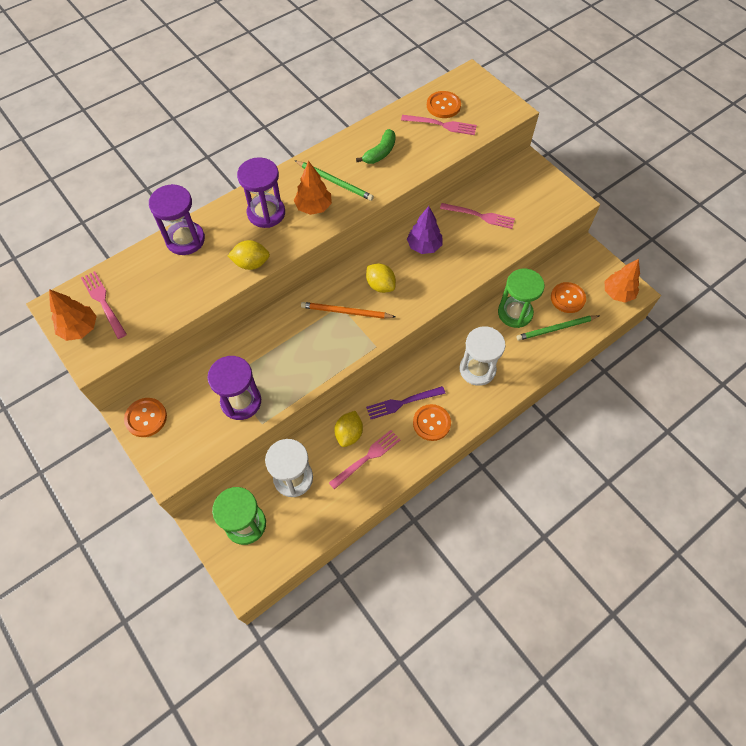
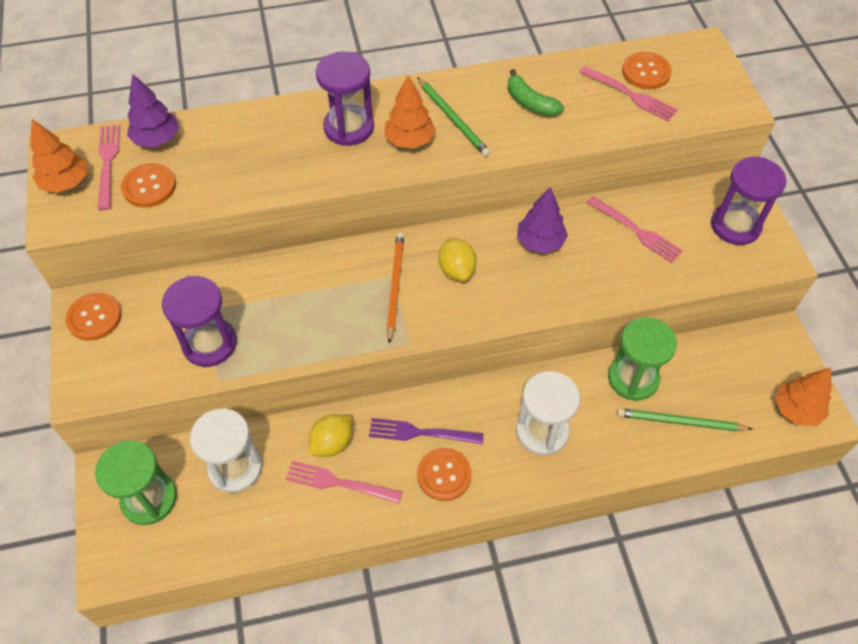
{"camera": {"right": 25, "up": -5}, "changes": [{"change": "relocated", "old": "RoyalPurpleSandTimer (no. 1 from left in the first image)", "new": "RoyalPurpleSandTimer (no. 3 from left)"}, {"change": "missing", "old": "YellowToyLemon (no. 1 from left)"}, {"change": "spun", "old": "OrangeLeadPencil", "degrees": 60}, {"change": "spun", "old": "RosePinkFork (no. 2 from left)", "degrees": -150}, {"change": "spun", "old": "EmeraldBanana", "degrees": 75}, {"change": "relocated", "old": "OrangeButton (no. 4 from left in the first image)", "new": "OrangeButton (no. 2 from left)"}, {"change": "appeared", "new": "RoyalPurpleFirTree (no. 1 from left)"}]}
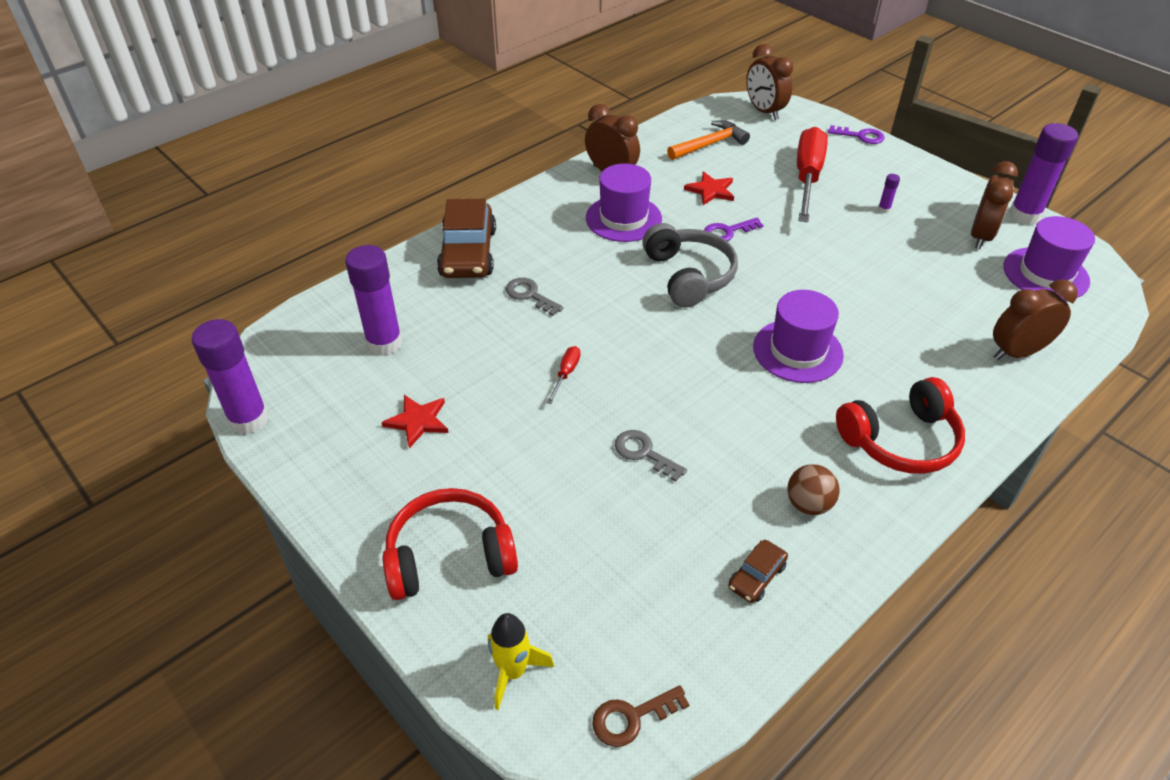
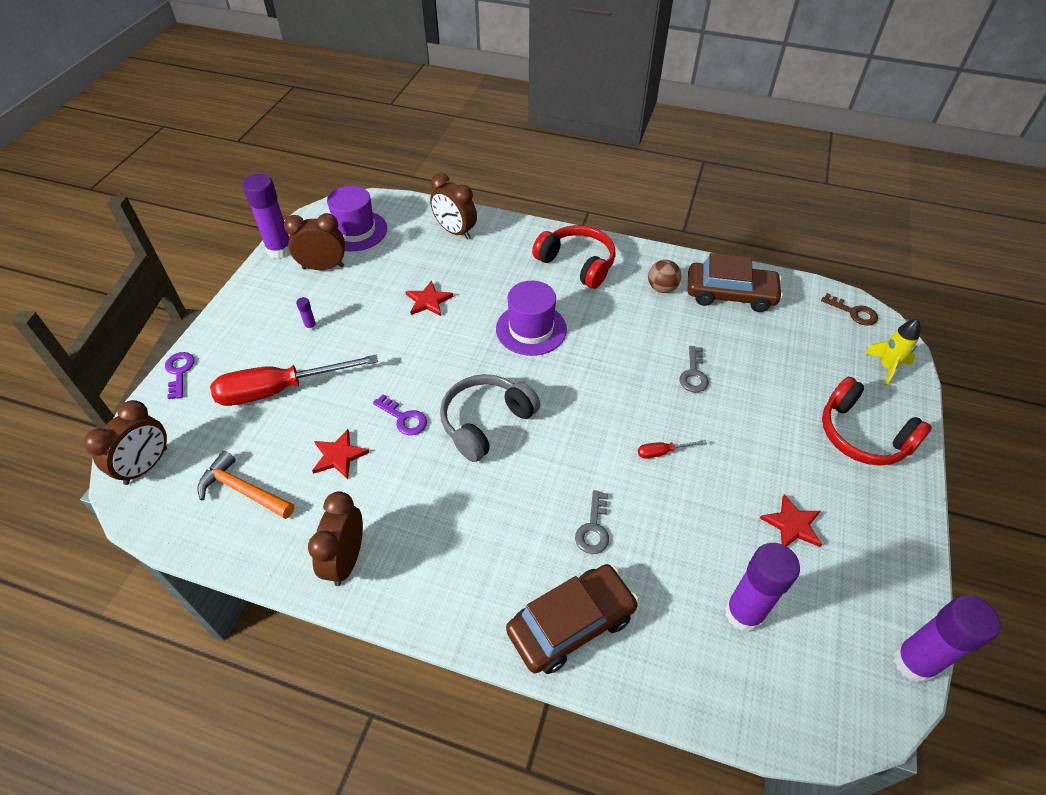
{"camera": {"right": -120, "up": 5}, "changes": [{"change": "missing", "old": "RoyalPurpleTopHat (no. 1 from left)"}, {"change": "size", "old": "RussetAutomobile (no. 2 from left)", "factor": 2.1}, {"change": "appeared", "new": "RedStarShape (no. 2 from left)"}]}
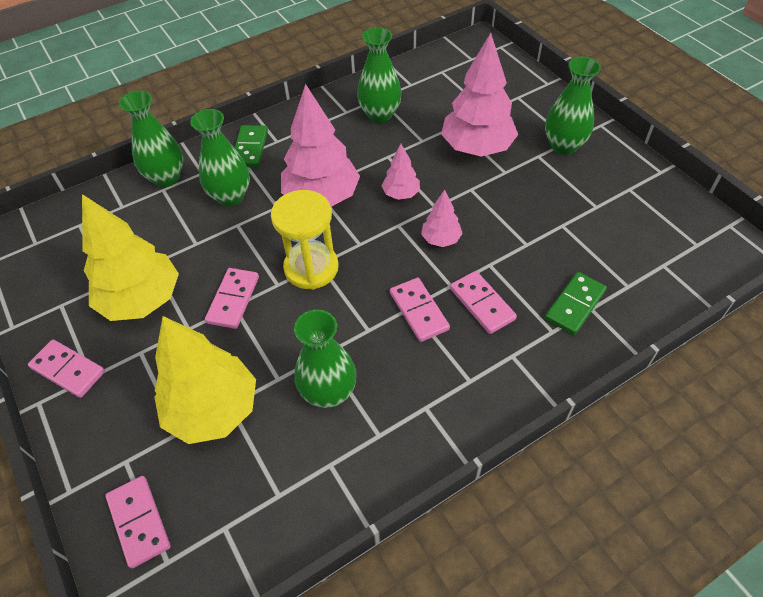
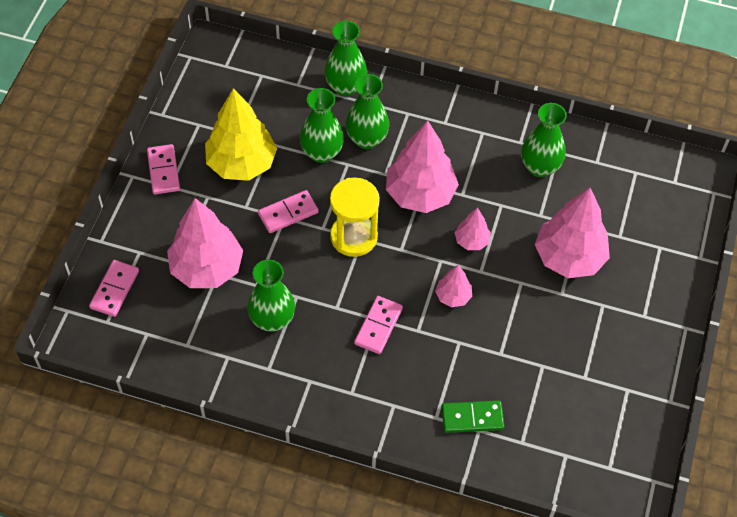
{"camera": {"right": 45, "up": 5}, "changes": [{"change": "colour", "old": "YellowFirTree (no. 2 from left)", "new": "RosePinkFirTree (no. 1 from left)"}, {"change": "missing", "old": "EmeraldDomino (no. 1 from left)"}, {"change": "missing", "old": "RosePinkDomino (no. 5 from left)"}, {"change": "relocated", "old": "EmeraldVase (no. 5 from left in the first image)", "new": "EmeraldVase (no. 2 from left)"}]}
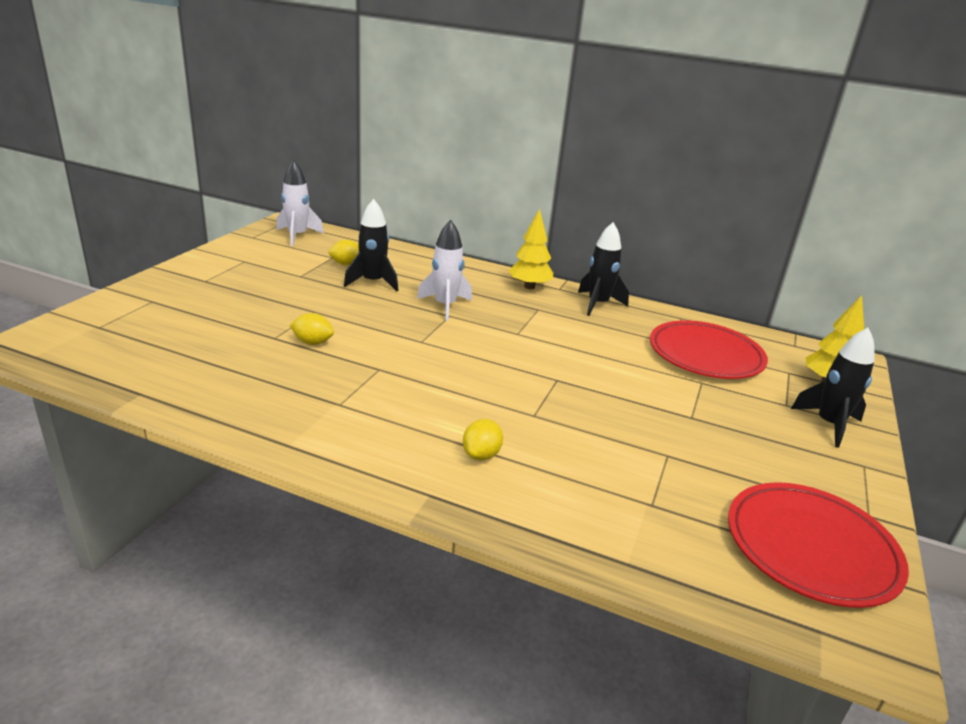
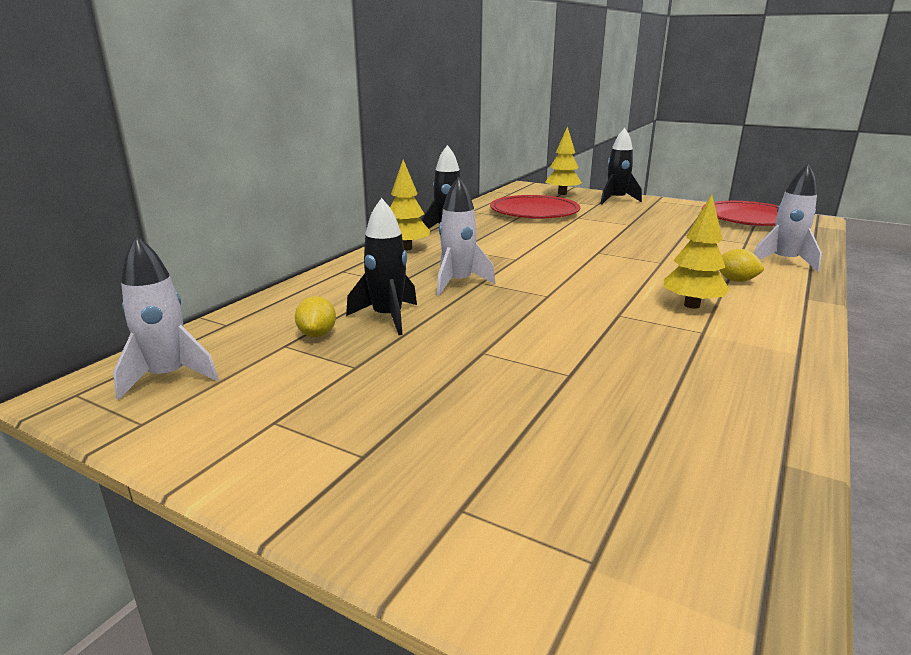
{"camera": {"right": -80, "up": -5}, "changes": [{"change": "missing", "old": "YellowToyLemon (no. 1 from left)"}, {"change": "appeared", "new": "YellowFirTree (no. 3 from left)"}, {"change": "appeared", "new": "WhiteToyRocket (no. 3 from left)"}]}
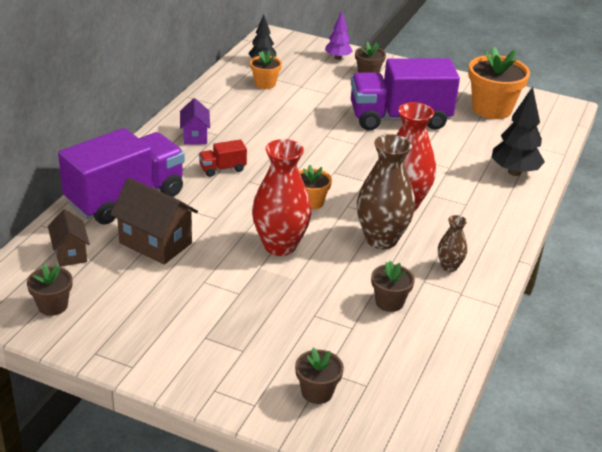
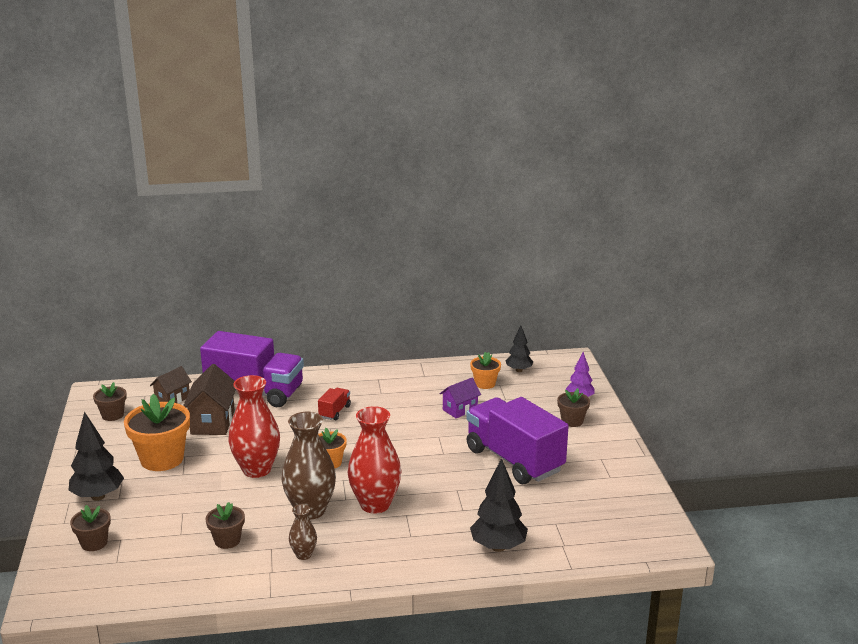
{"camera": {"right": 60, "up": -10}, "changes": [{"change": "relocated", "old": "RoyalPurpleCottage"}, {"change": "spun", "old": "RedTruck", "degrees": 75}, {"change": "relocated", "old": "OrangeFlowerPot (no. 3 from left in the first image)", "new": "OrangeFlowerPot (no. 1 from left)"}, {"change": "appeared", "new": "BlackFirTree (no. 1 from left)"}]}
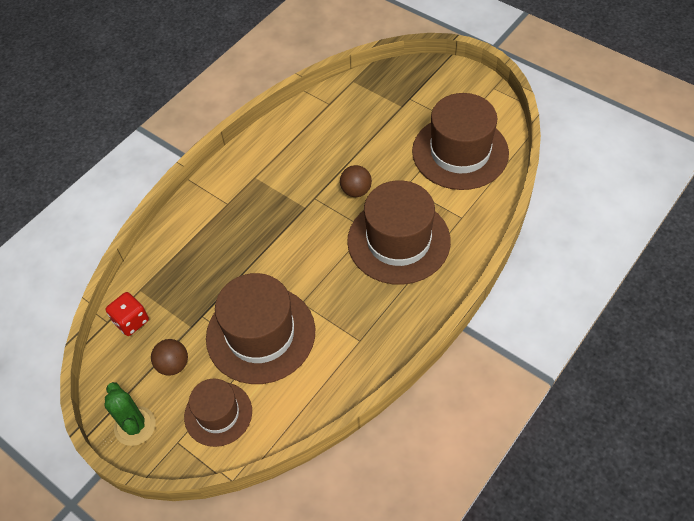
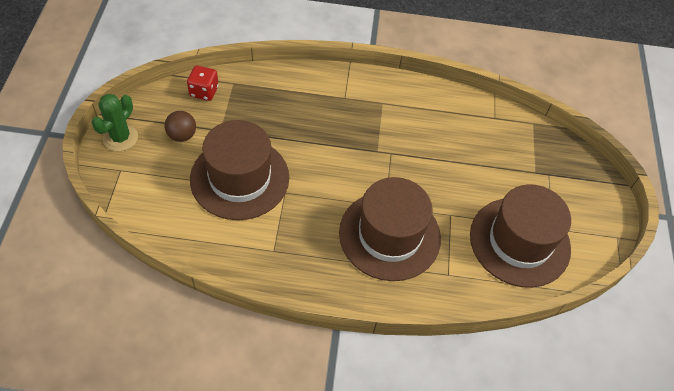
{"camera": {"right": 50, "up": 0}, "changes": [{"change": "missing", "old": "RussetTopHat (no. 1 from left)"}, {"change": "missing", "old": "RussetSphere (no. 2 from left)"}]}
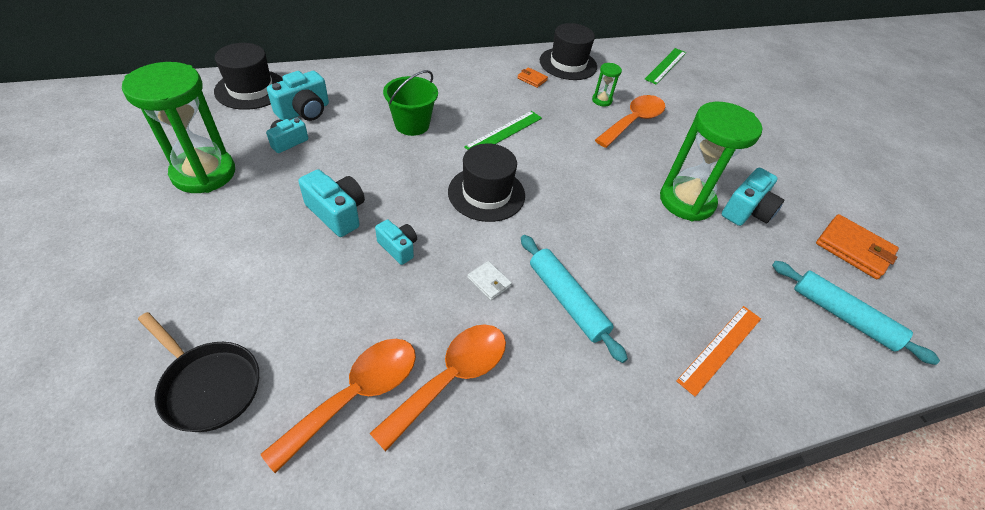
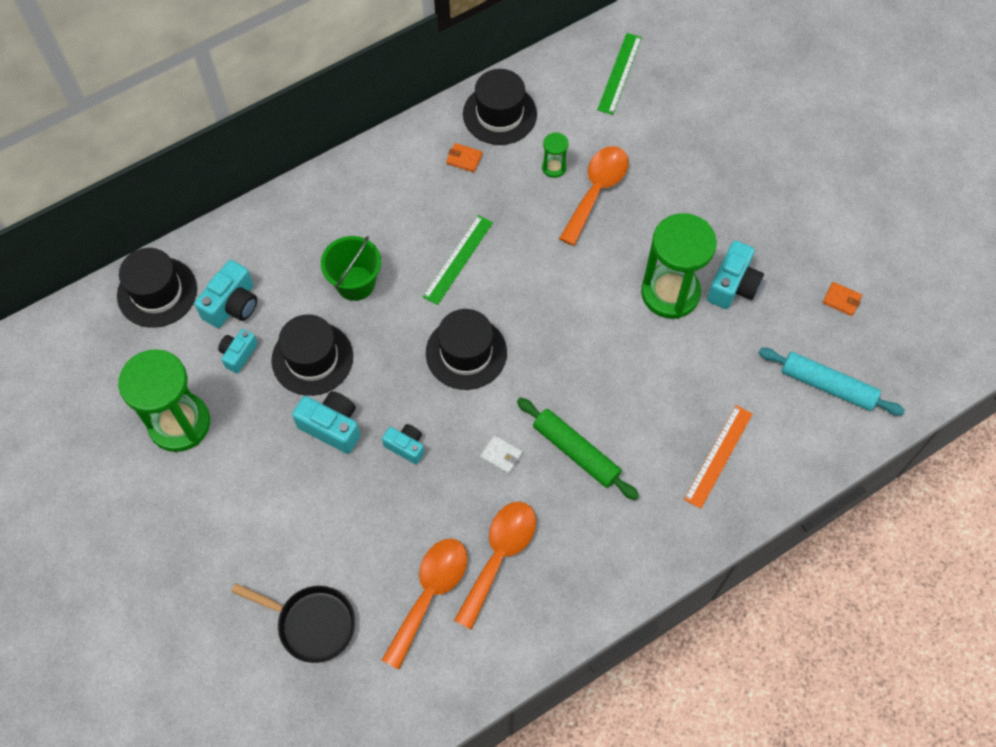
{"camera": {"right": -10, "up": 15}, "changes": [{"change": "colour", "old": "TealDoughRoller (no. 1 from left)", "new": "EmeraldDoughRoller"}, {"change": "size", "old": "OrangeWallet (no. 2 from left)", "factor": 0.51}, {"change": "appeared", "new": "BlackTopHat (no. 2 from left)"}]}
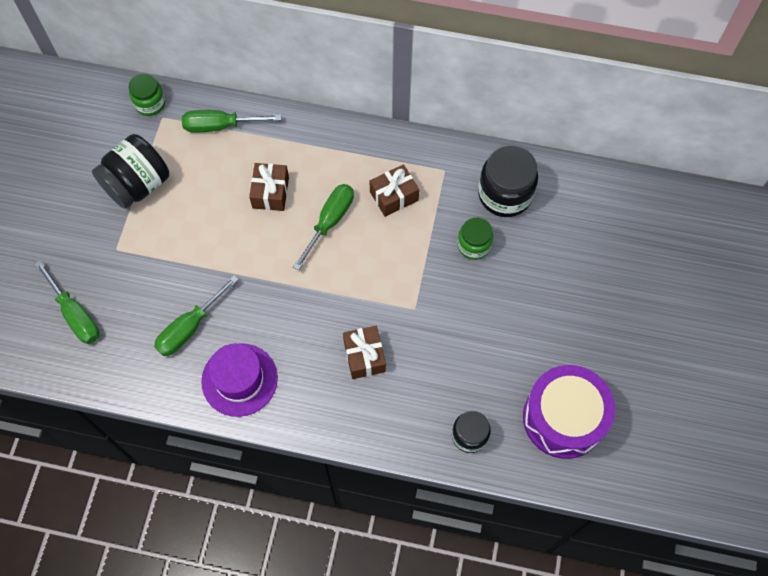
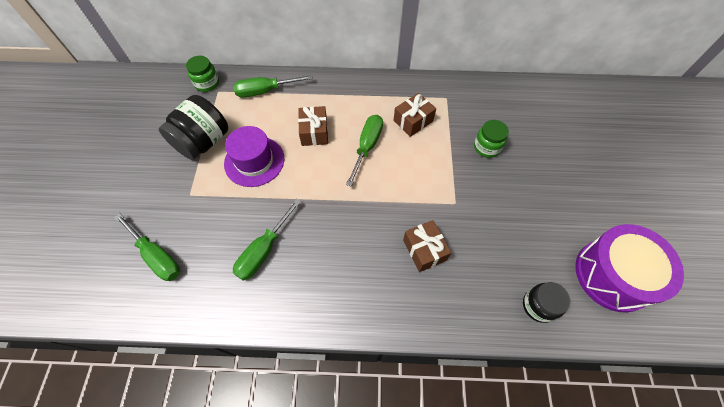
{"camera": {"right": -10, "up": -5}, "changes": [{"change": "relocated", "old": "RoyalPurpleTopHat"}, {"change": "missing", "old": "BlackJar (no. 3 from left)"}]}
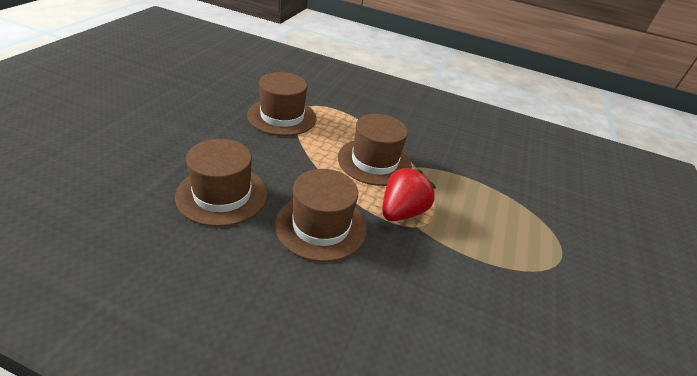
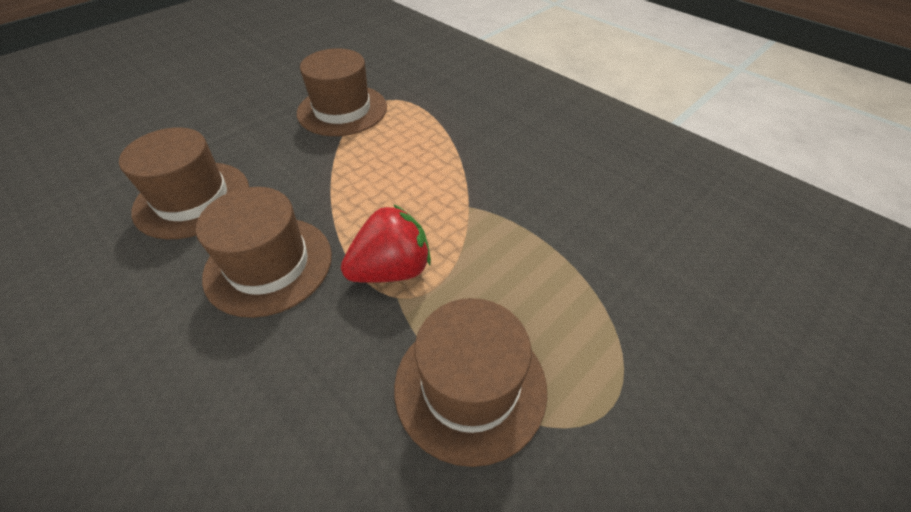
{"camera": {"right": 30, "up": 10}, "changes": [{"change": "relocated", "old": "RussetTopHat (no. 4 from left)"}]}
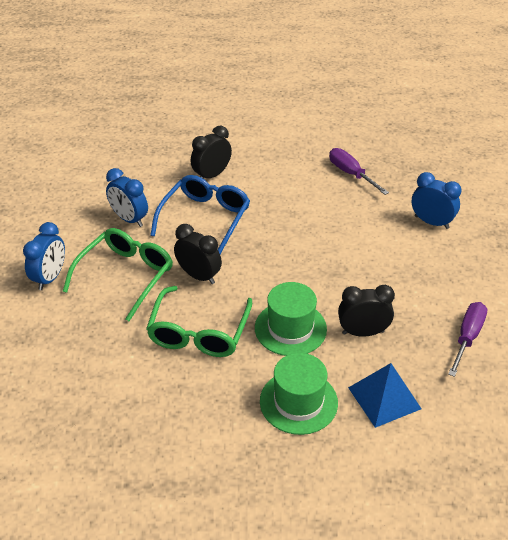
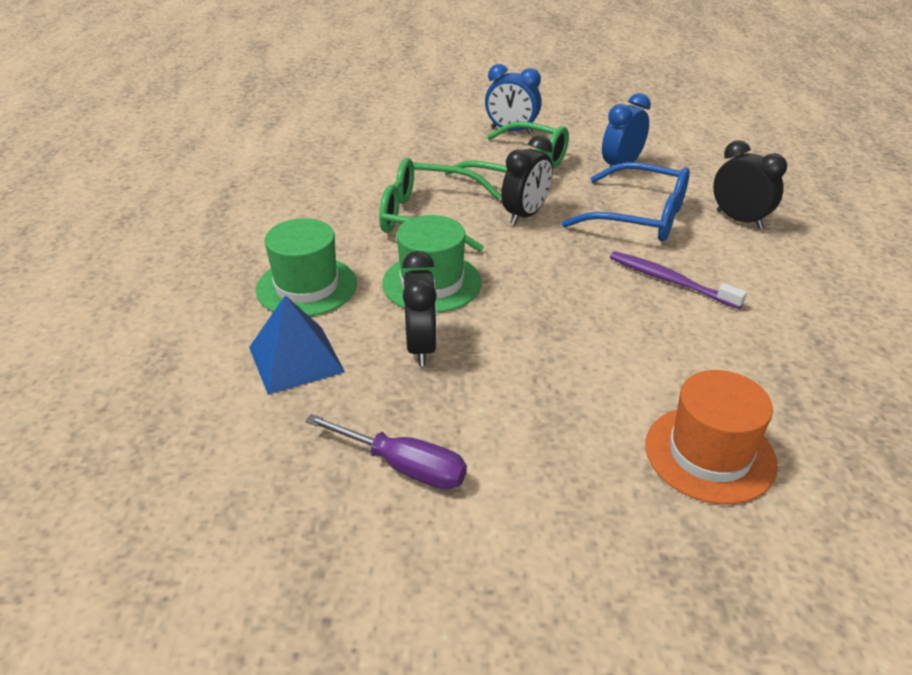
{"camera": {"right": 90, "up": -5}, "changes": [{"change": "missing", "old": "RoyalPurpleFlatScrewdriver (no. 1 from left)"}, {"change": "exchanged", "old": "BlueClock (no. 3 from left)", "new": "OrangeTopHat"}, {"change": "appeared", "new": "RoyalPurpleToothBrush"}]}
